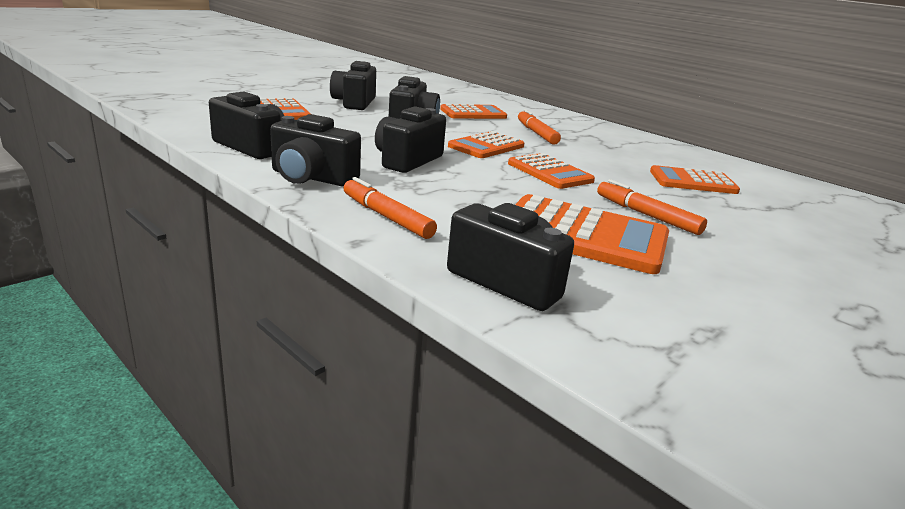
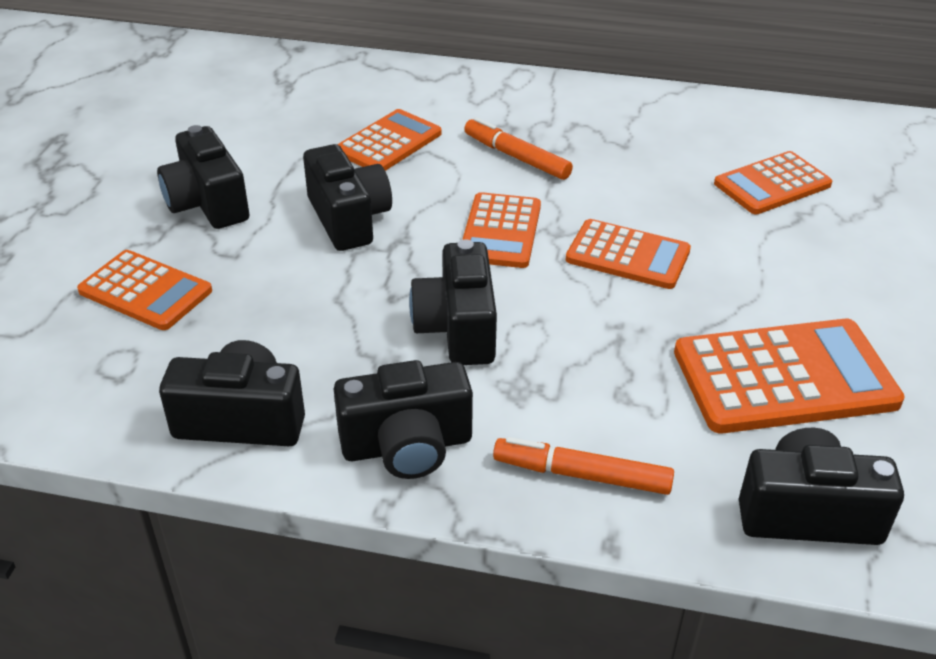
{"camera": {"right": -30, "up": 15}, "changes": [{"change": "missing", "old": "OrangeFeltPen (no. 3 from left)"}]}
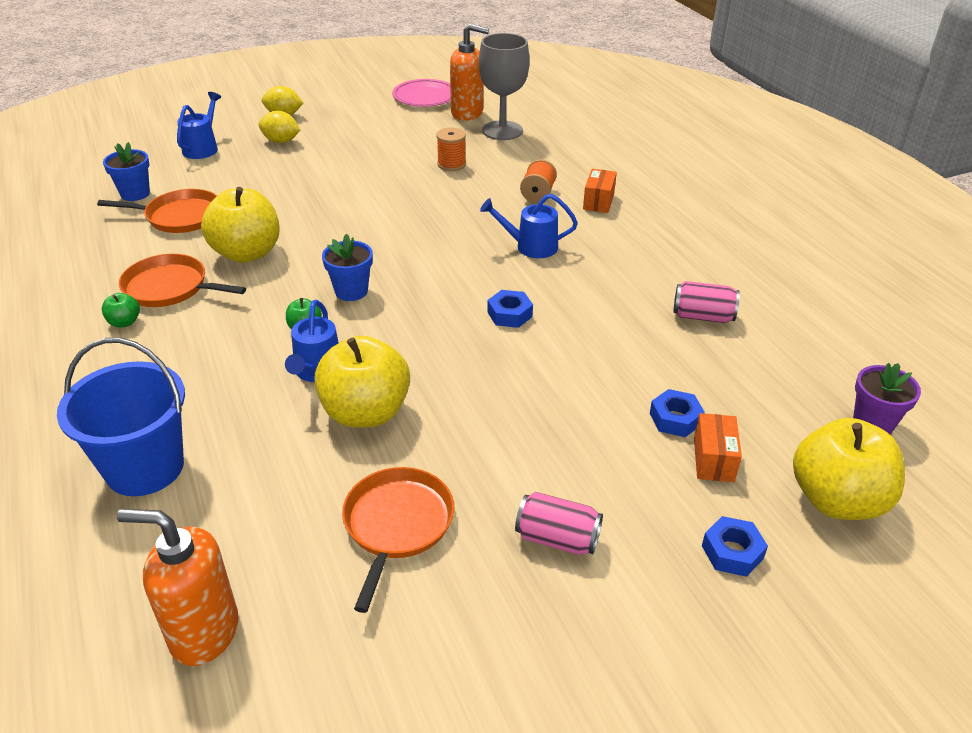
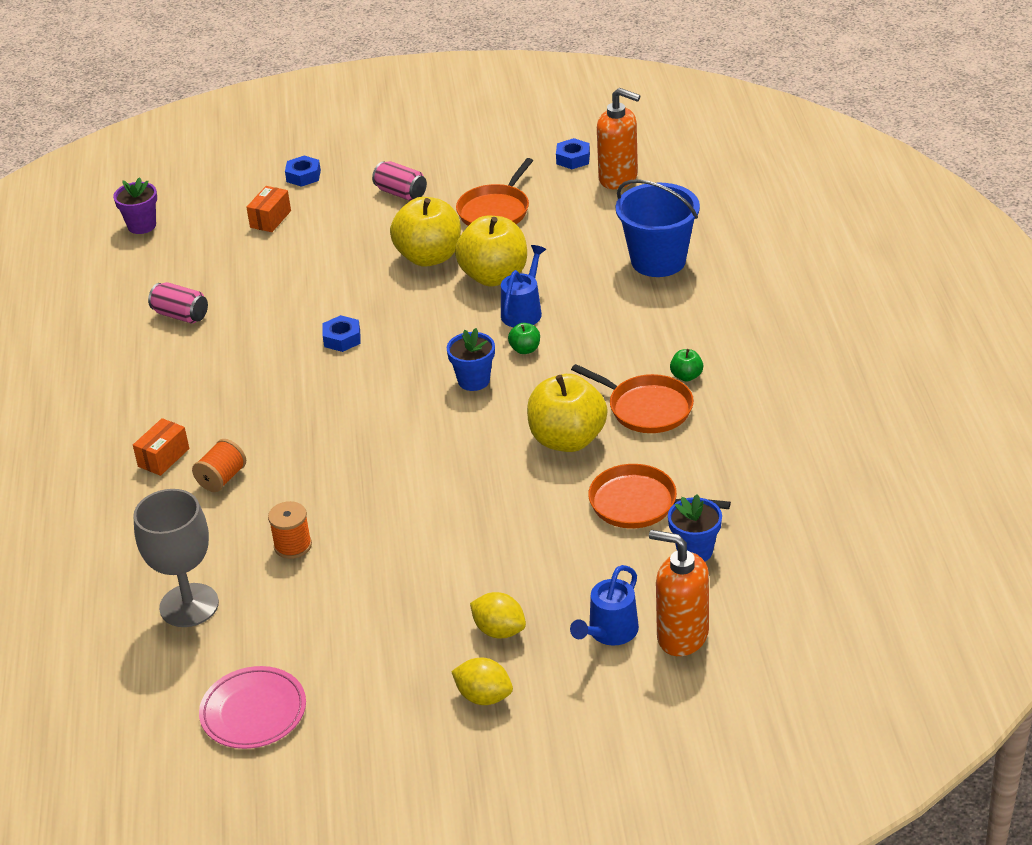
{"camera": {"right": -160, "up": 0}, "changes": [{"change": "relocated", "old": "OrangeSoapPump (no. 2 from left)"}, {"change": "missing", "old": "BlueWateringCan (no. 3 from left)"}, {"change": "relocated", "old": "BlueHexNut (no. 2 from left in the first image)", "new": "BlueHexNut (no. 3 from left)"}, {"change": "relocated", "old": "YellowApple (no. 3 from left in the first image)", "new": "YellowApple (no. 1 from left)"}]}
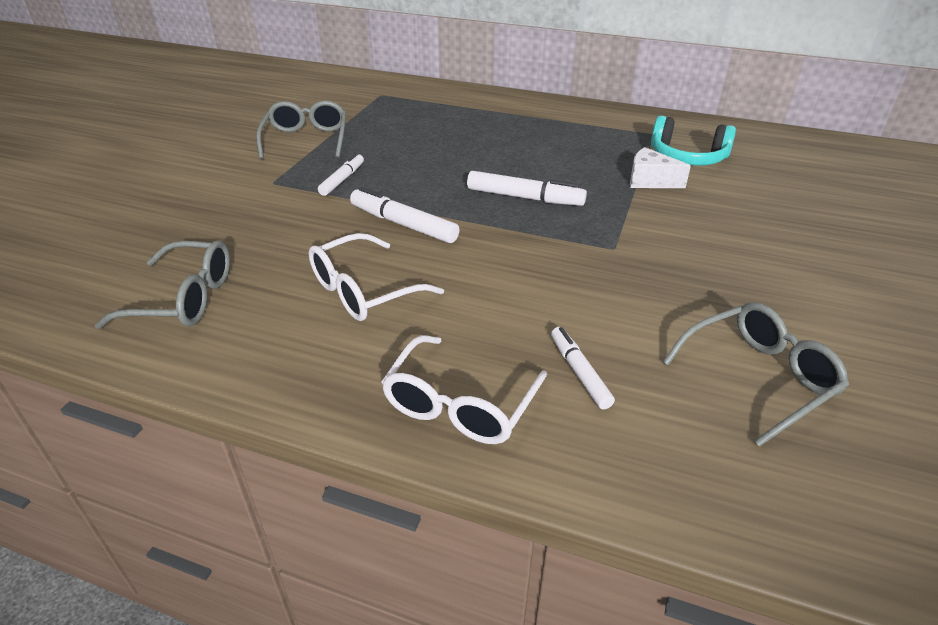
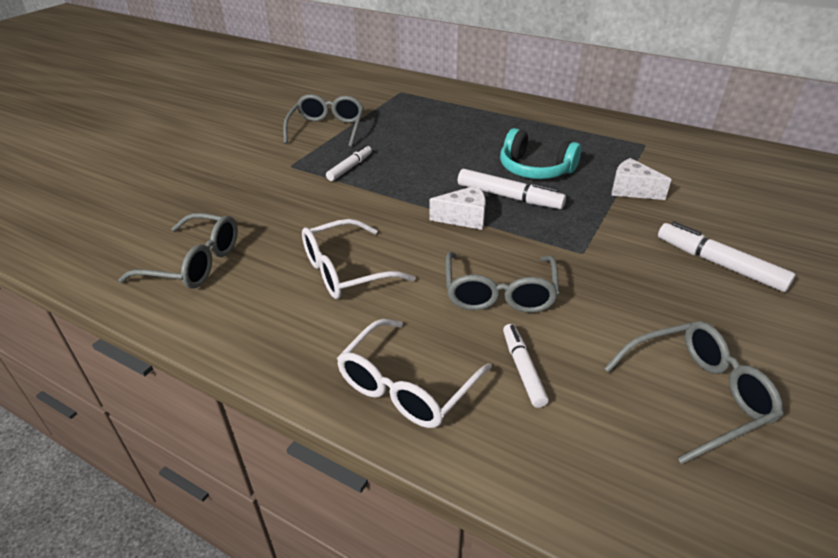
{"camera": {"right": 10, "up": 0}, "changes": [{"change": "relocated", "old": "WhiteFeltPen (no. 2 from left in the first image)", "new": "WhiteFeltPen (no. 4 from left)"}, {"change": "relocated", "old": "TealHeadphones"}, {"change": "appeared", "new": "WhitePieceOfCheese (no. 1 from left)"}, {"change": "appeared", "new": "AshGreyGlasses (no. 3 from left)"}]}
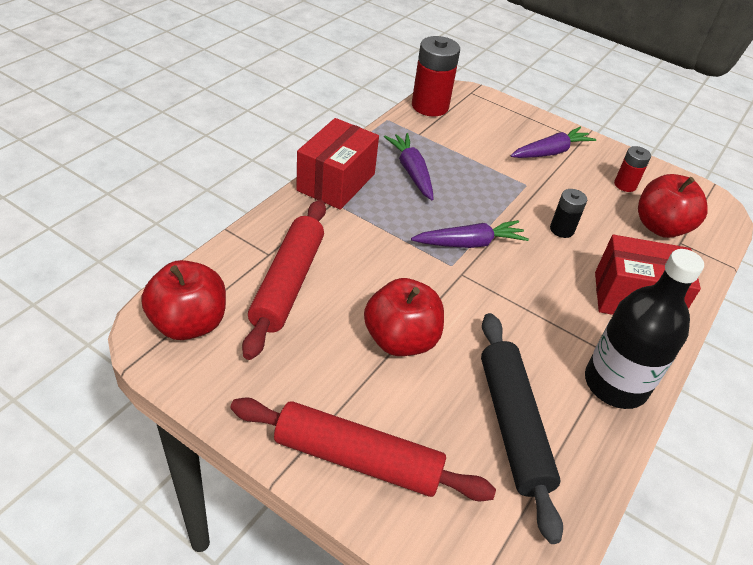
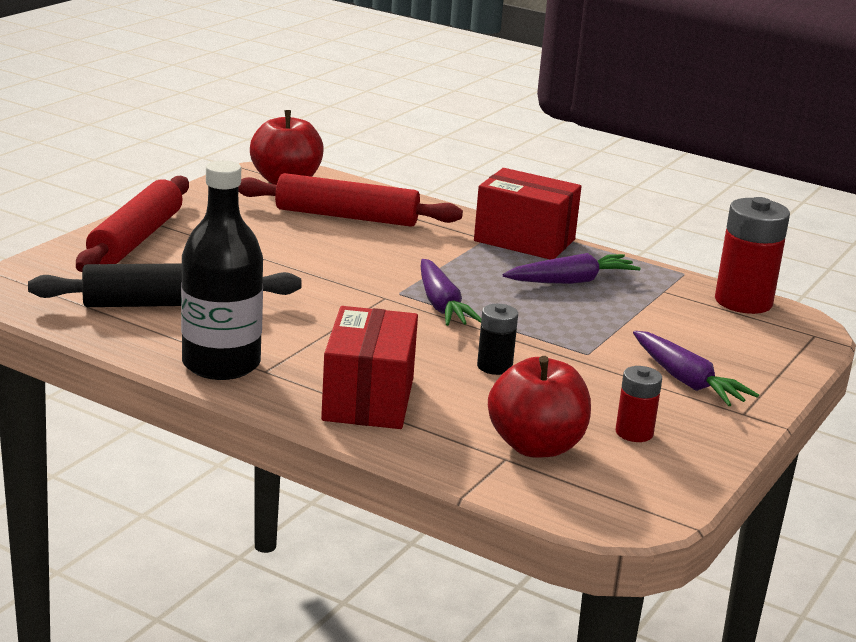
{"camera": {"right": 90, "up": -20}, "changes": [{"change": "missing", "old": "RedApple (no. 2 from left)"}]}
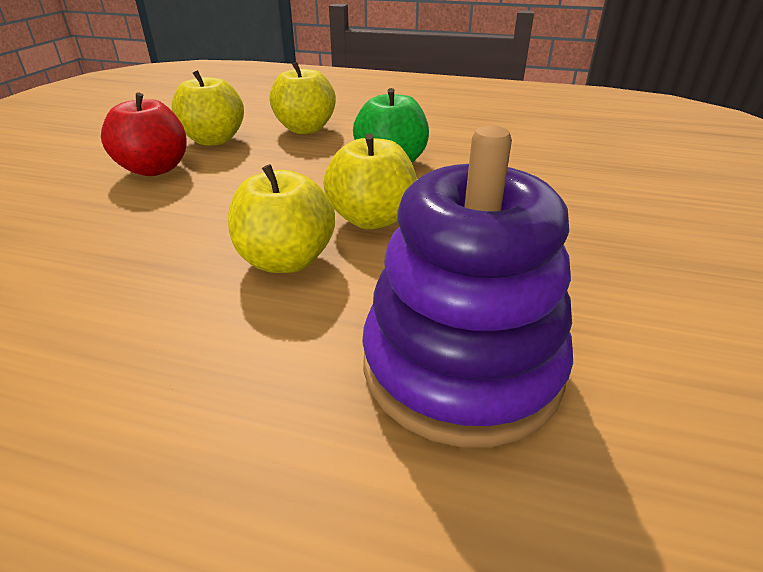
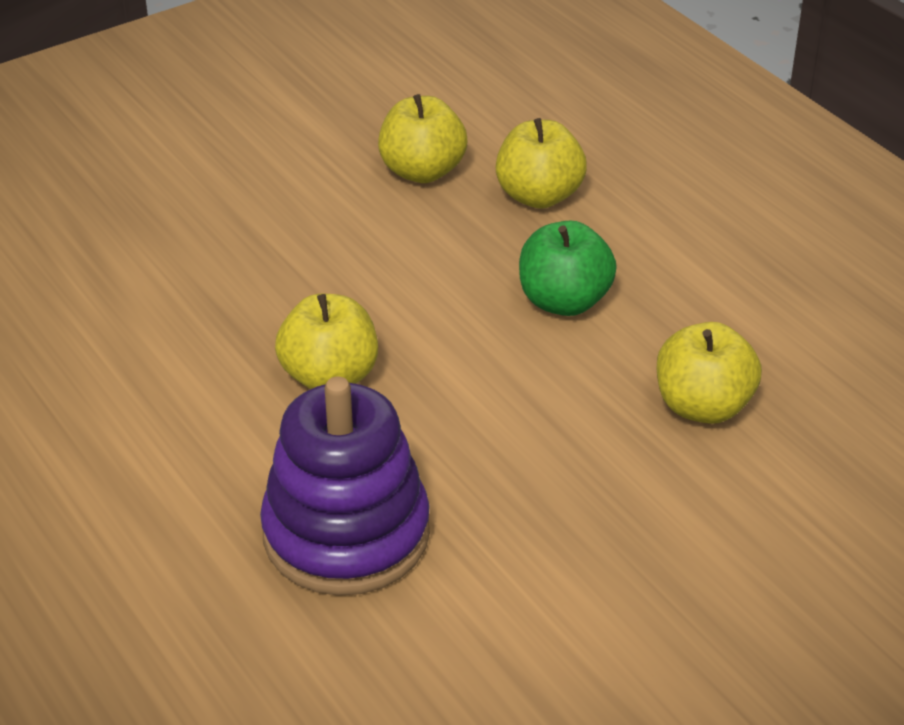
{"camera": {"right": 40, "up": 5}, "changes": [{"change": "missing", "old": "RedApple"}, {"change": "relocated", "old": "YellowApple (no. 4 from left)"}]}
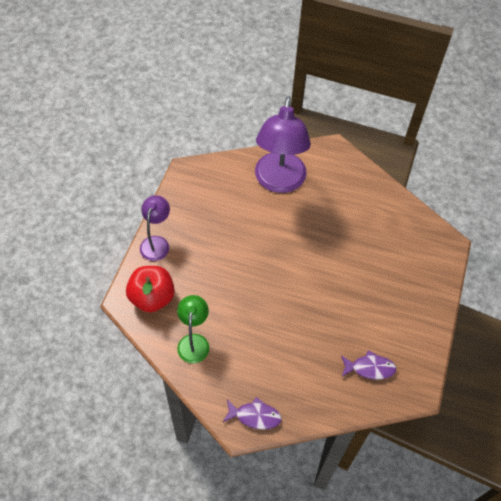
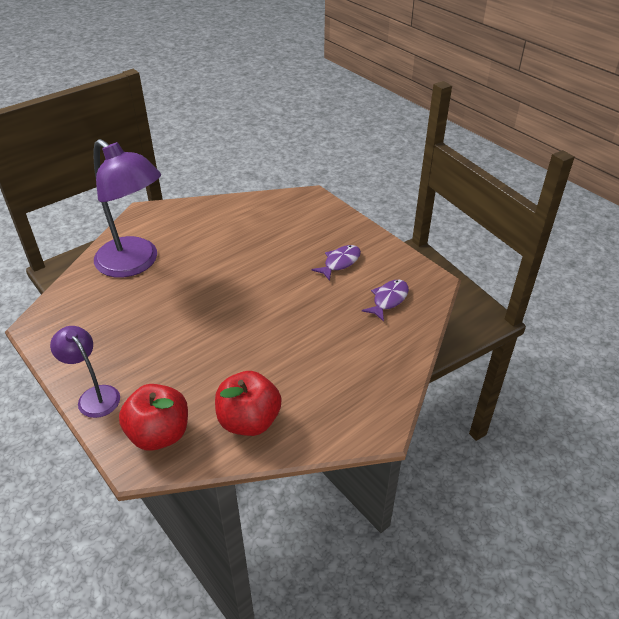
{"camera": {"right": -55, "up": -15}, "changes": [{"change": "exchanged", "old": "EmeraldLamp", "new": "RedApple (no. 2 from left)"}, {"change": "relocated", "old": "RoyalPurpleFishFigure (no. 1 from left)"}]}
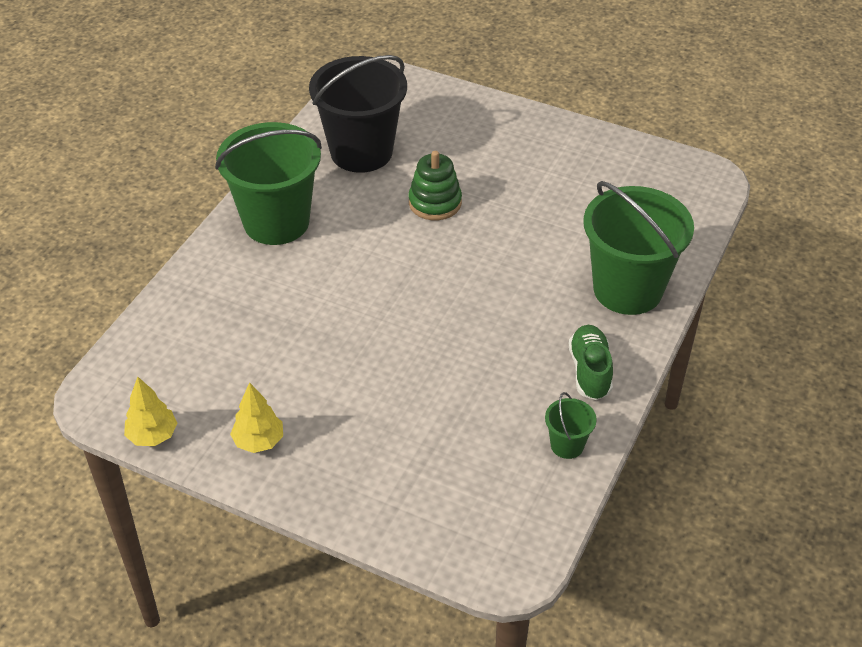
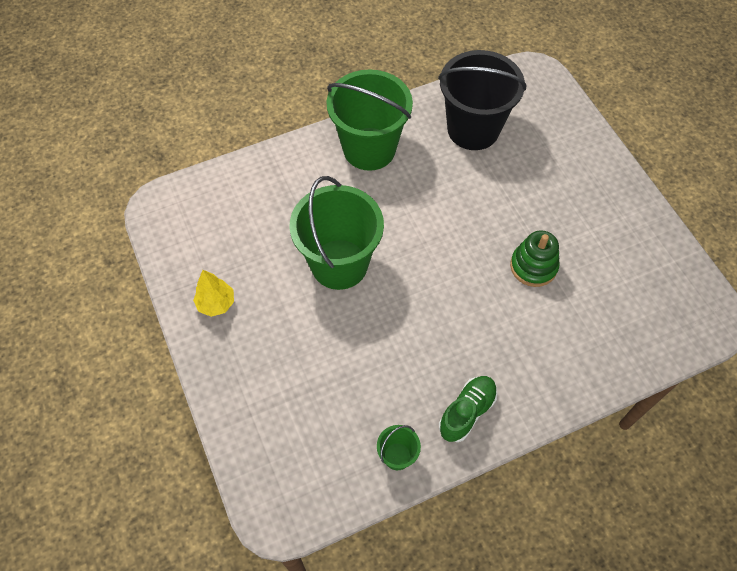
{"camera": {"right": 40, "up": 15}, "changes": [{"change": "missing", "old": "YellowFirTree (no. 1 from left)"}, {"change": "relocated", "old": "EmeraldStackingToy"}, {"change": "relocated", "old": "EmeraldSandBucket (no. 3 from left in the first image)", "new": "EmeraldSandBucket (no. 1 from left)"}]}
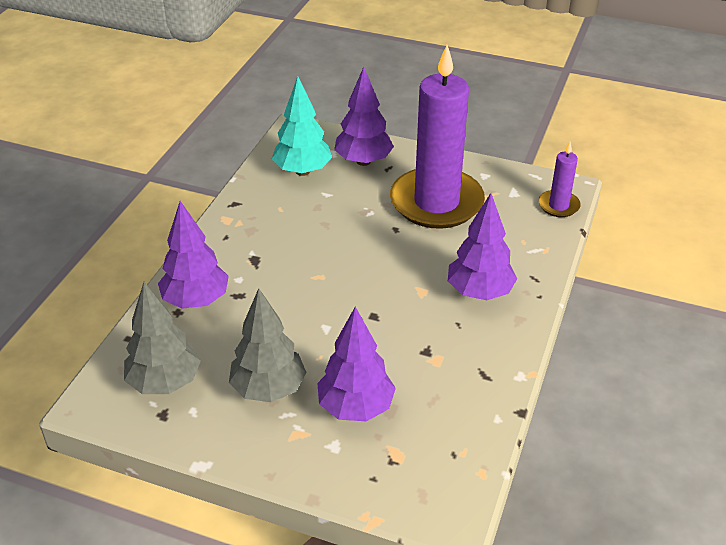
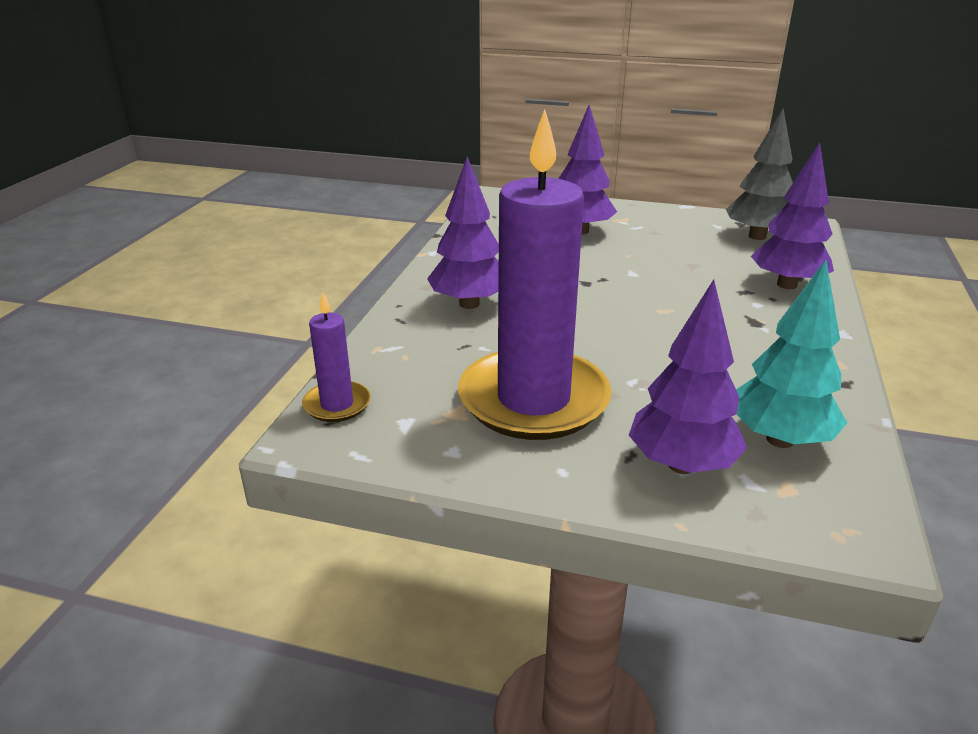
{"camera": {"right": 175, "up": -10}, "changes": [{"change": "missing", "old": "AshGreyFirTree (no. 2 from left)"}]}
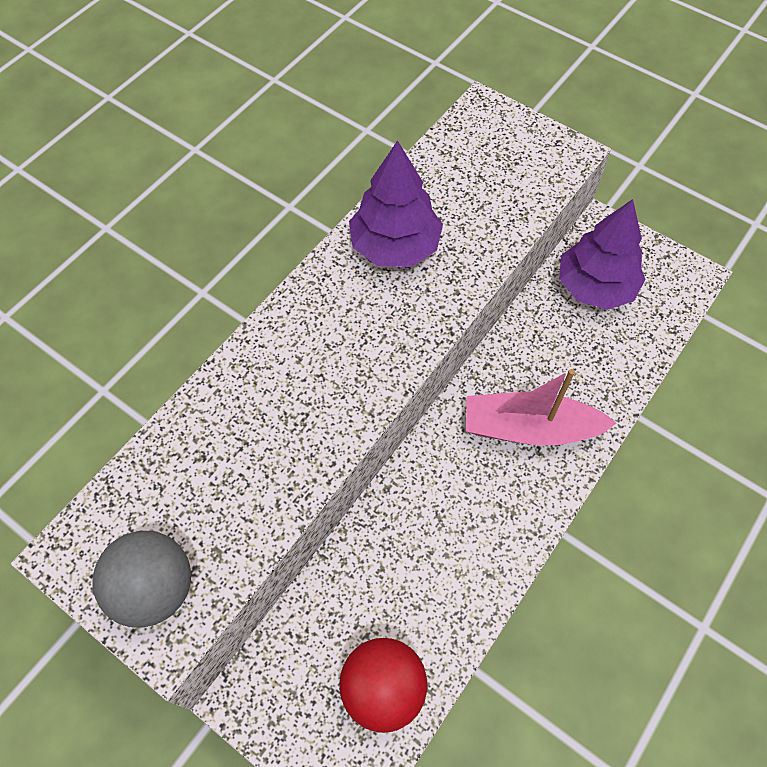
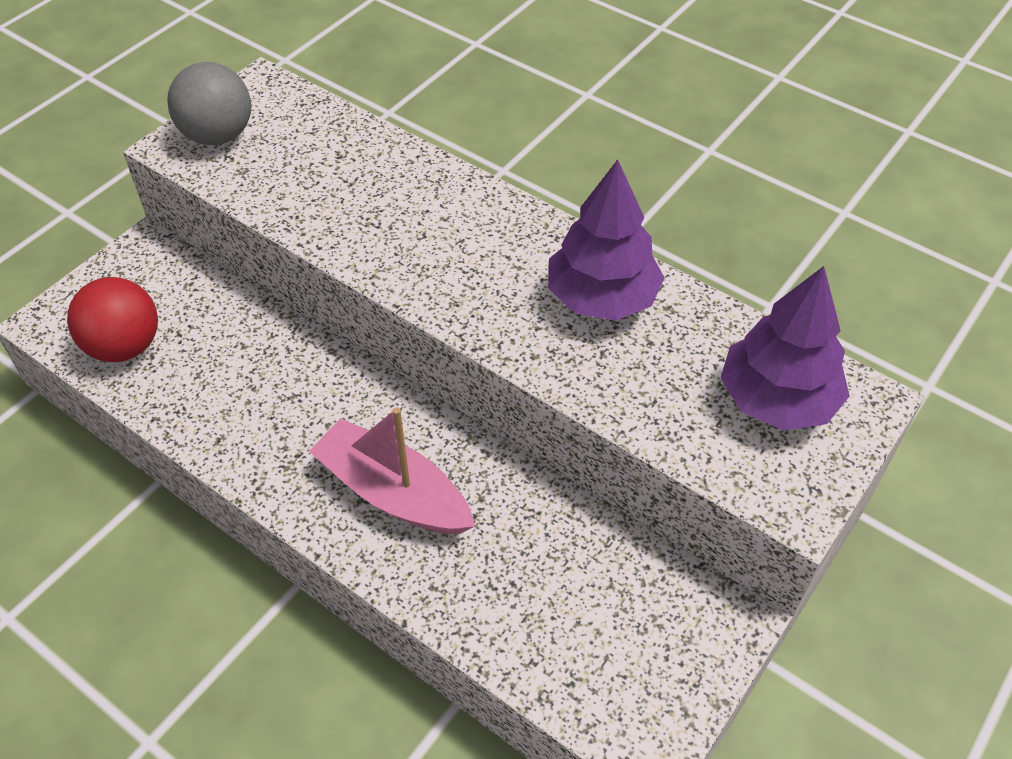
{"camera": {"right": 90, "up": -10}, "changes": [{"change": "spun", "old": "RosePinkSailboat", "degrees": -60}, {"change": "relocated", "old": "RoyalPurpleFirTree (no. 2 from left)"}]}
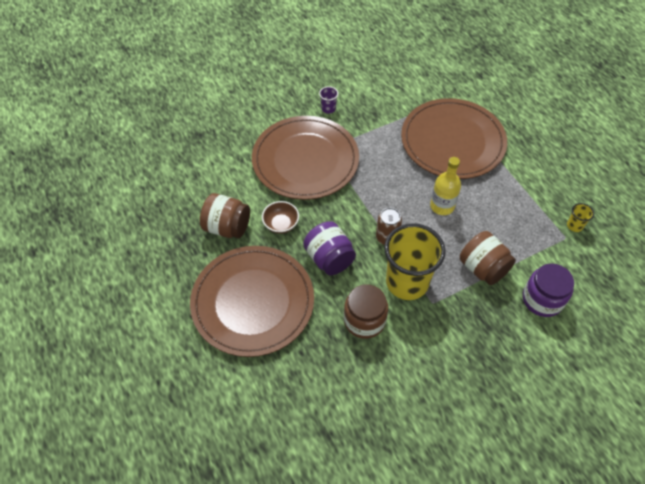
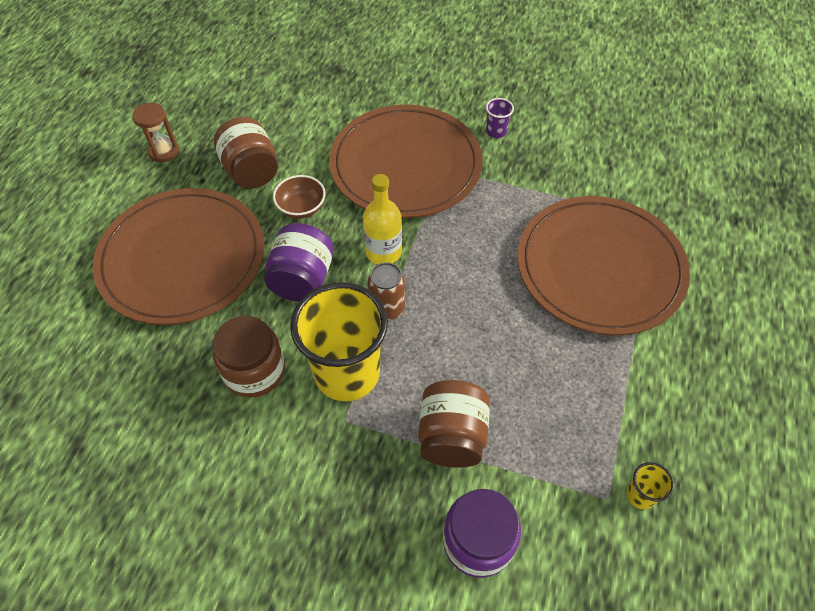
{"camera": {"right": 45, "up": 0}, "changes": [{"change": "relocated", "old": "YellowDrinkBottle"}, {"change": "appeared", "new": "RussetSandTimer"}]}
